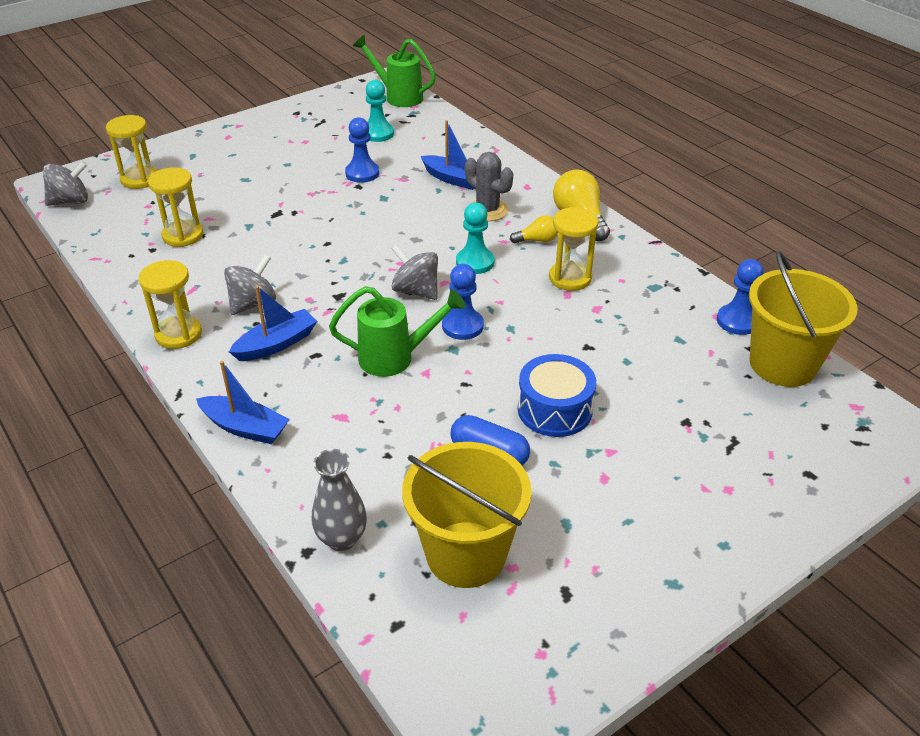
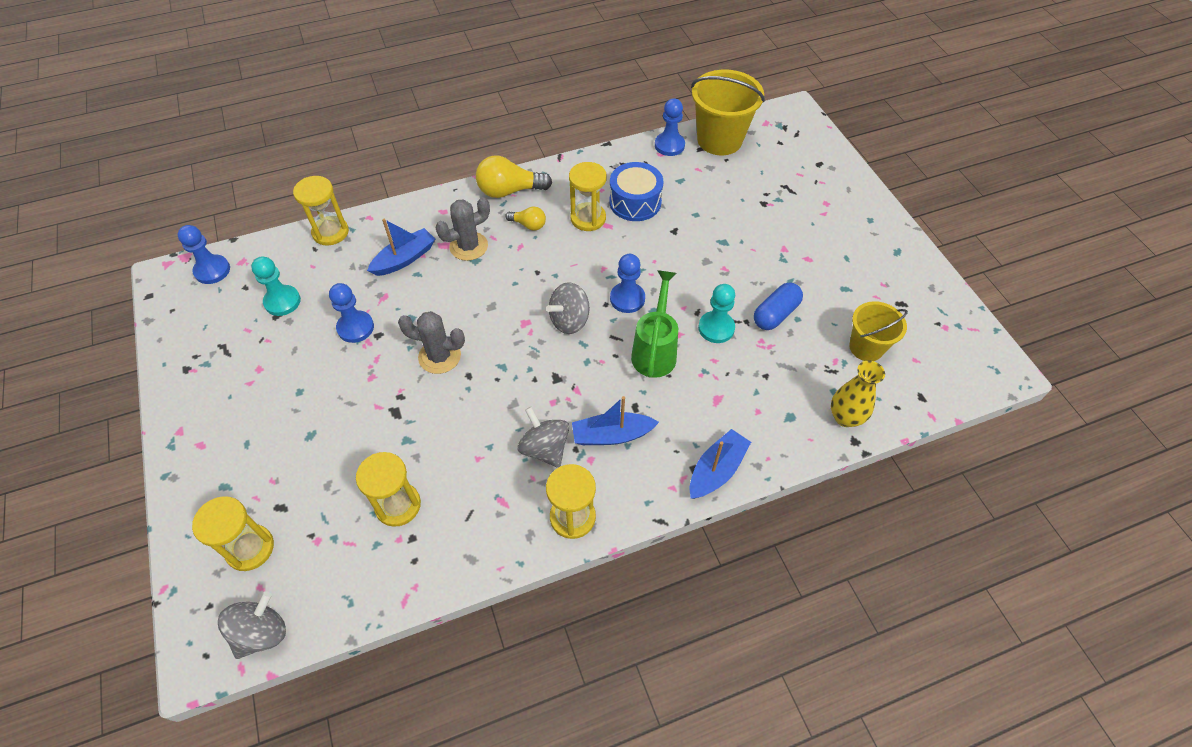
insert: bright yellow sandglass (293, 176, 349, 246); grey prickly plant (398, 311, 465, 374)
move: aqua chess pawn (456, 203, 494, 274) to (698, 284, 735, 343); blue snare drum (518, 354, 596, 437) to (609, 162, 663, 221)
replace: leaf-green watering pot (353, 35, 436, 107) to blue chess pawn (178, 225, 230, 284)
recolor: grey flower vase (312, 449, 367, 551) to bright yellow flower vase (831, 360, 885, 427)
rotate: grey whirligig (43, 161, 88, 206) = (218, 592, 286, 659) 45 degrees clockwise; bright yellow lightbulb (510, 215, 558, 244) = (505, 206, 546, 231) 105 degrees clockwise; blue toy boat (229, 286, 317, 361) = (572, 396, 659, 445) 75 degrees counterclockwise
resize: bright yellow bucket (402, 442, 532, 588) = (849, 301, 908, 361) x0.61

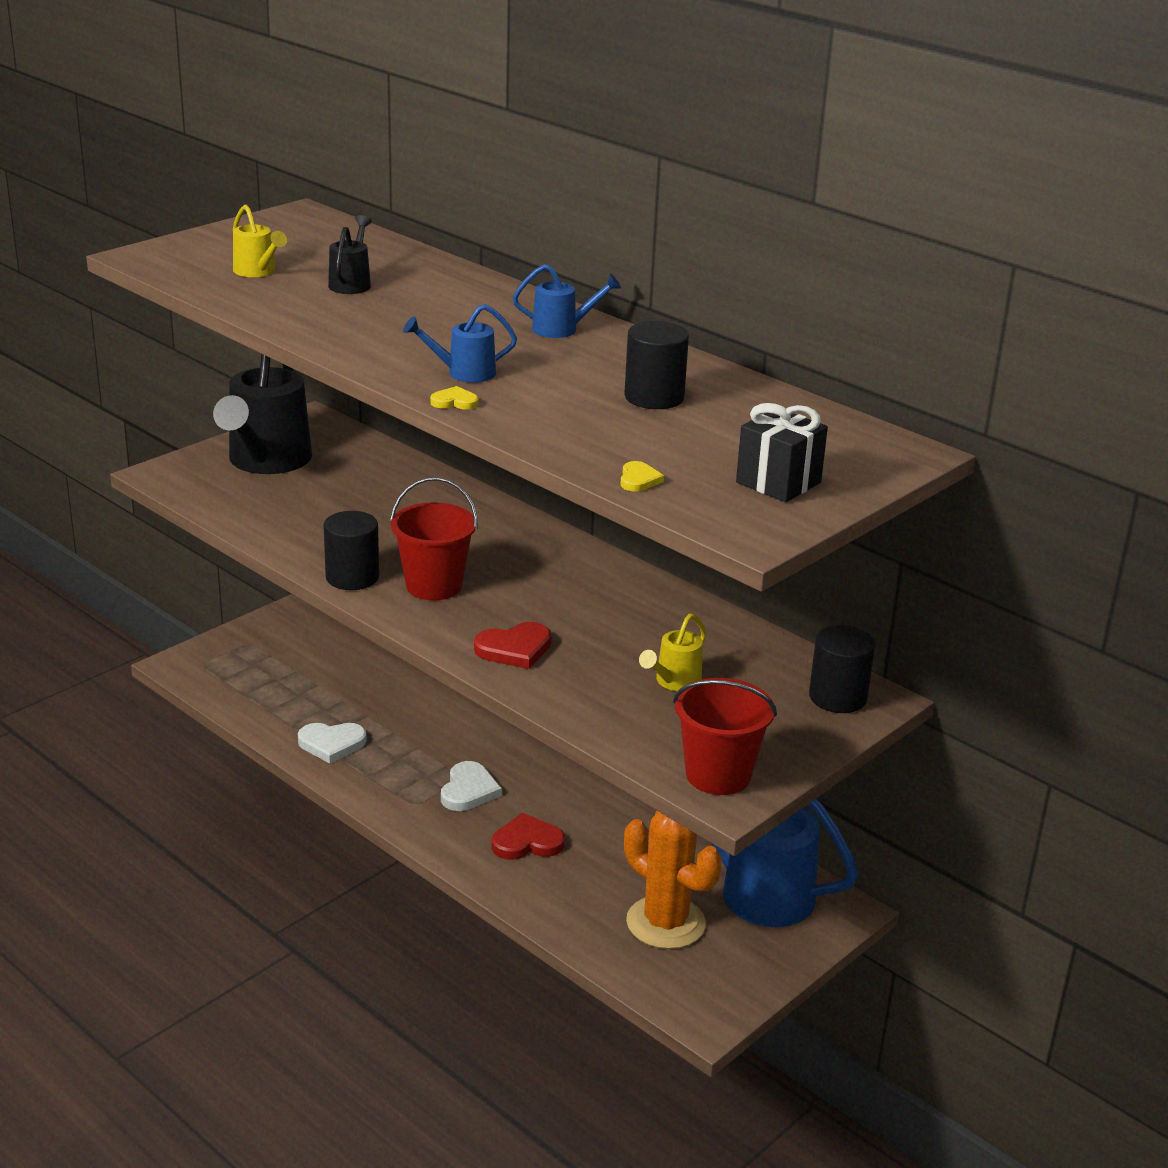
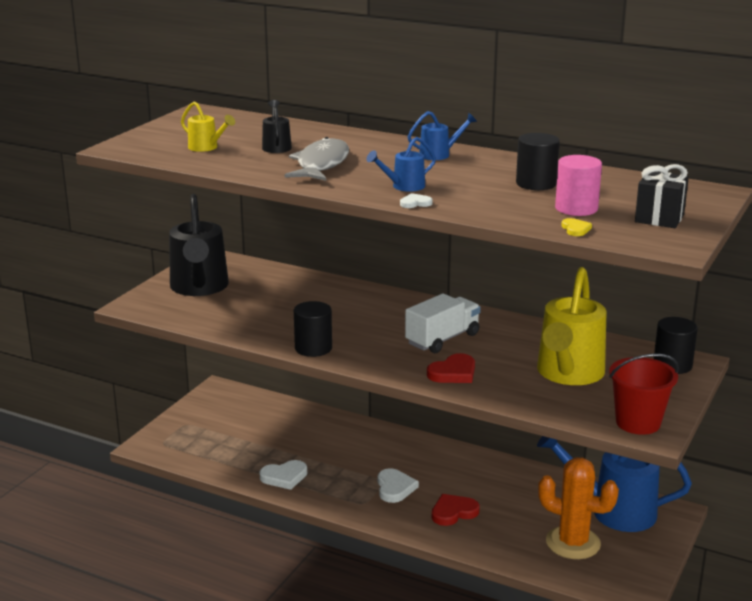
delete: red bucket (390, 477, 478, 600)
insert: grey fish figure (285, 137, 349, 181); rosy cylinder (555, 155, 602, 216); snow-white lorry (405, 294, 481, 353)
recolor: bright yellow love heart (430, 386, 478, 410) to snow-white love heart (400, 193, 433, 208)
resize: bright yellow watering pot (639, 613, 706, 691) = (537, 267, 607, 385) x2.19

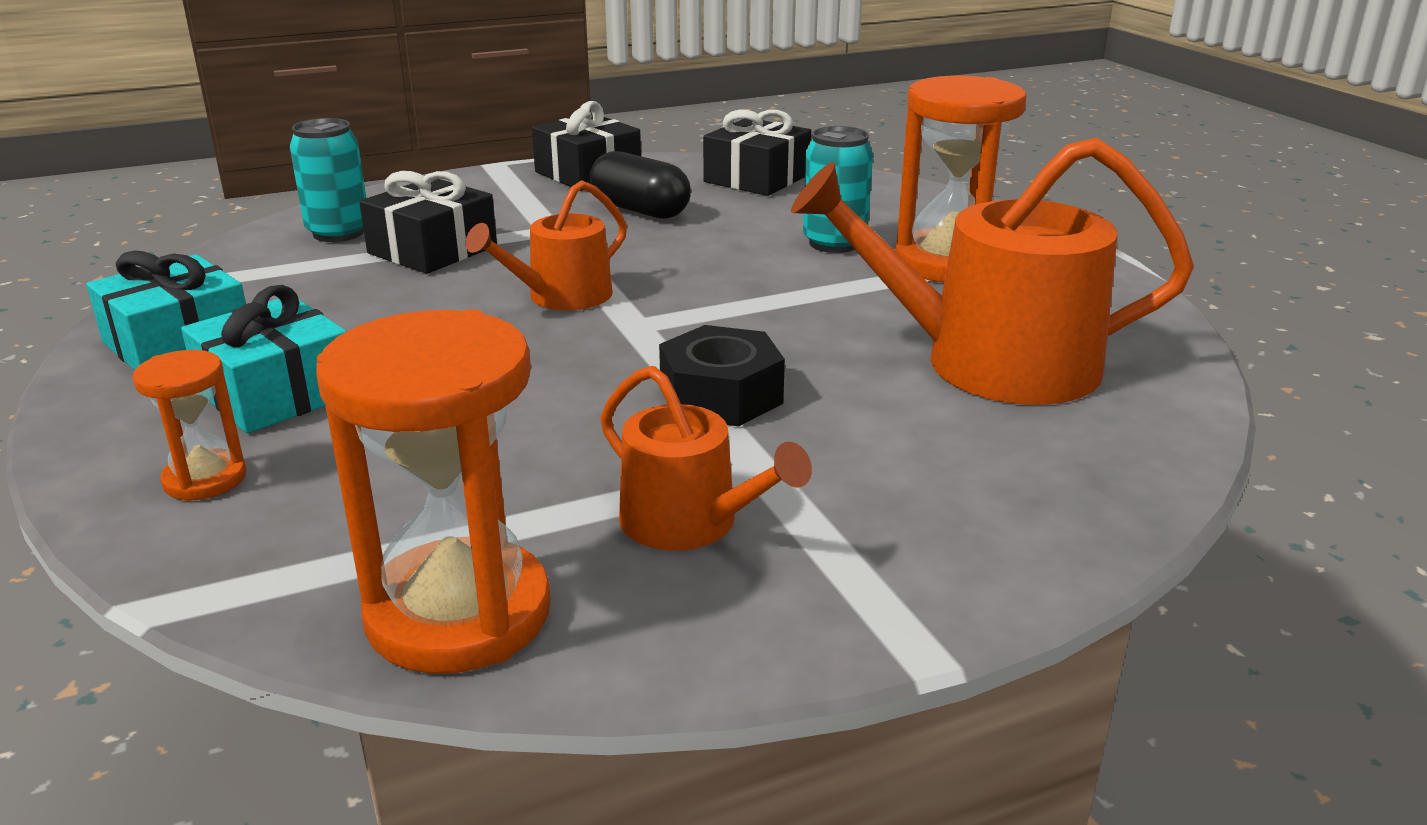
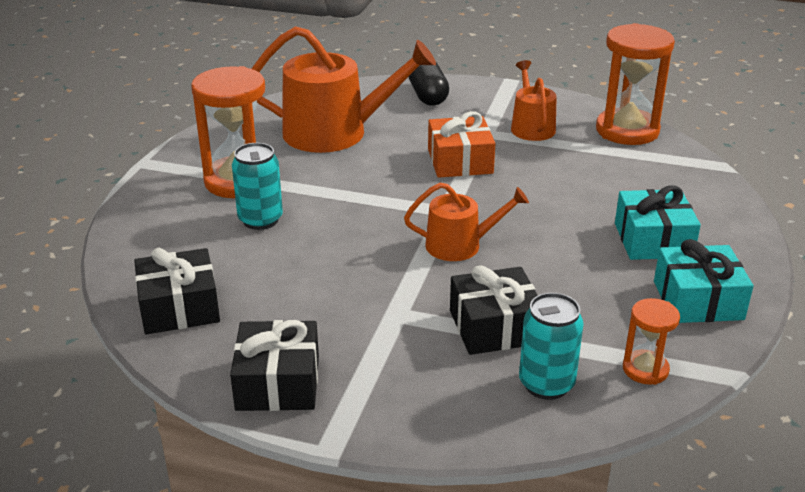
move: ebony pill shape (590, 151, 691, 219) to (409, 63, 449, 106); orange sandglass (132, 350, 246, 501) to (623, 298, 680, 385)
replace: ebony hex nut (659, 325, 785, 426) to orange wrapped gift (428, 111, 496, 178)
rotate: orange watering pot (791, 138, 1194, 405) = (252, 26, 436, 153) 45 degrees counterclockwise

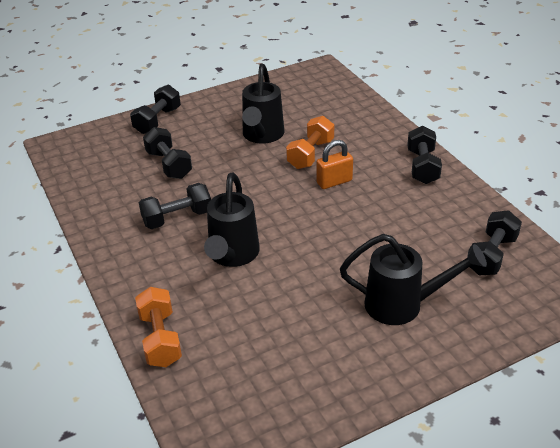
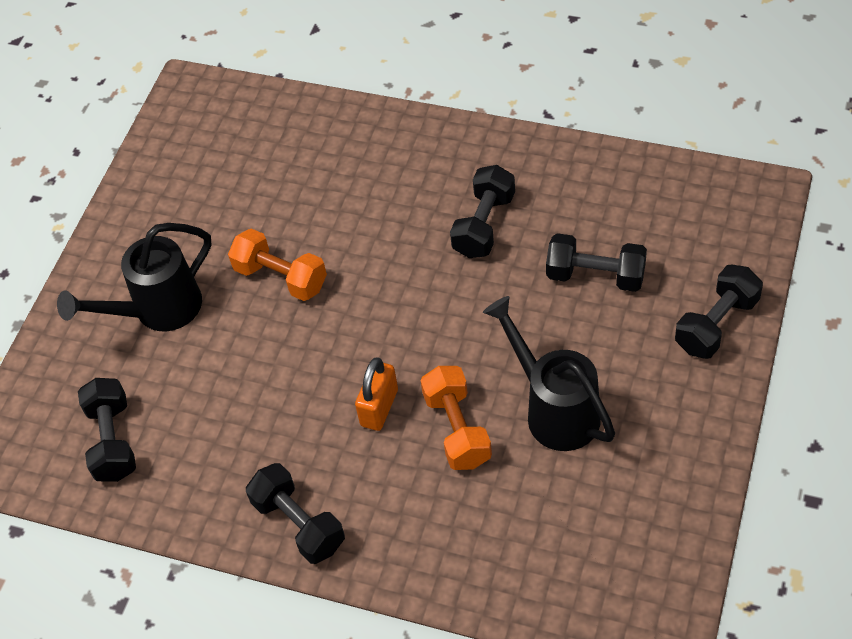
delete: ebony watering pot (204, 172, 260, 267)
move: orange free weight (135, 287, 182, 367) to (228, 228, 327, 301)
rotate: ebony free weight (130, 85, 181, 134) = (675, 265, 763, 359) 60 degrees clockwise

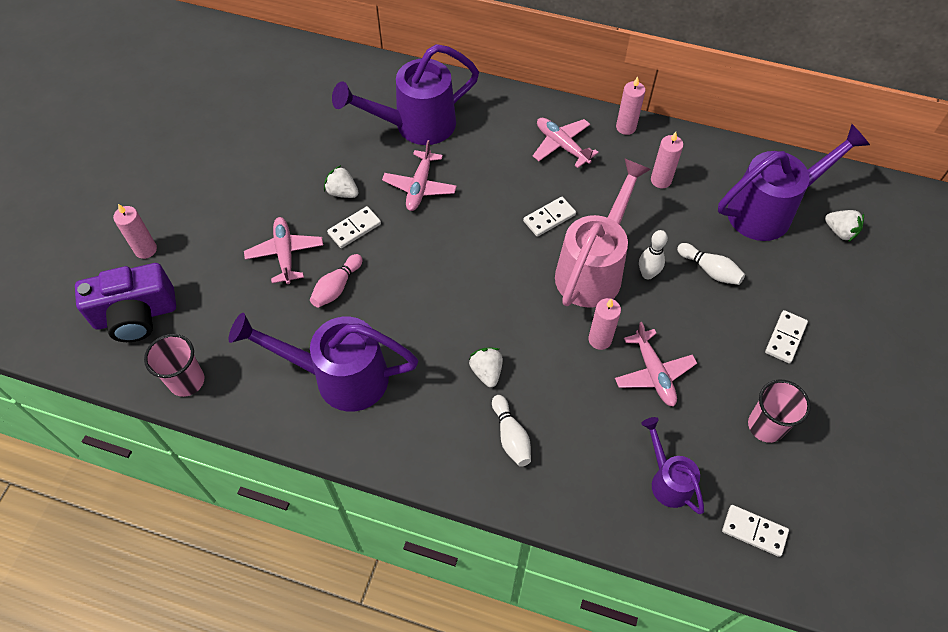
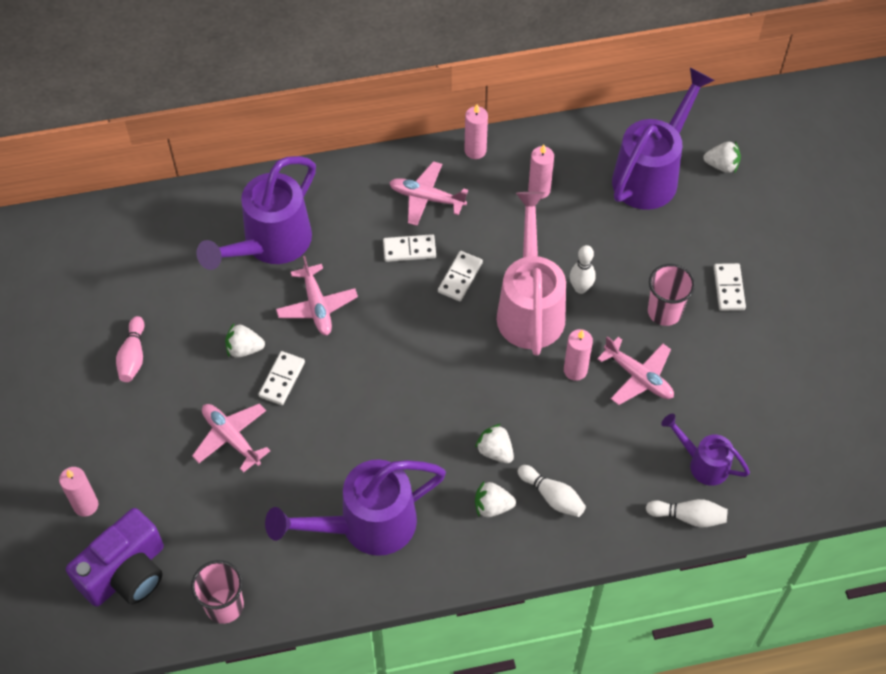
insert: snow-white berry (475, 480, 516, 517)
move: snow-white tenpin (677, 243, 745, 285) to (646, 499, 728, 528); rosy tenpin (310, 254, 363, 308) to (116, 316, 145, 382); rosy tumbler (748, 380, 811, 443) to (648, 264, 695, 326); snow-white domino (722, 505, 789, 557) to (383, 234, 436, 262)

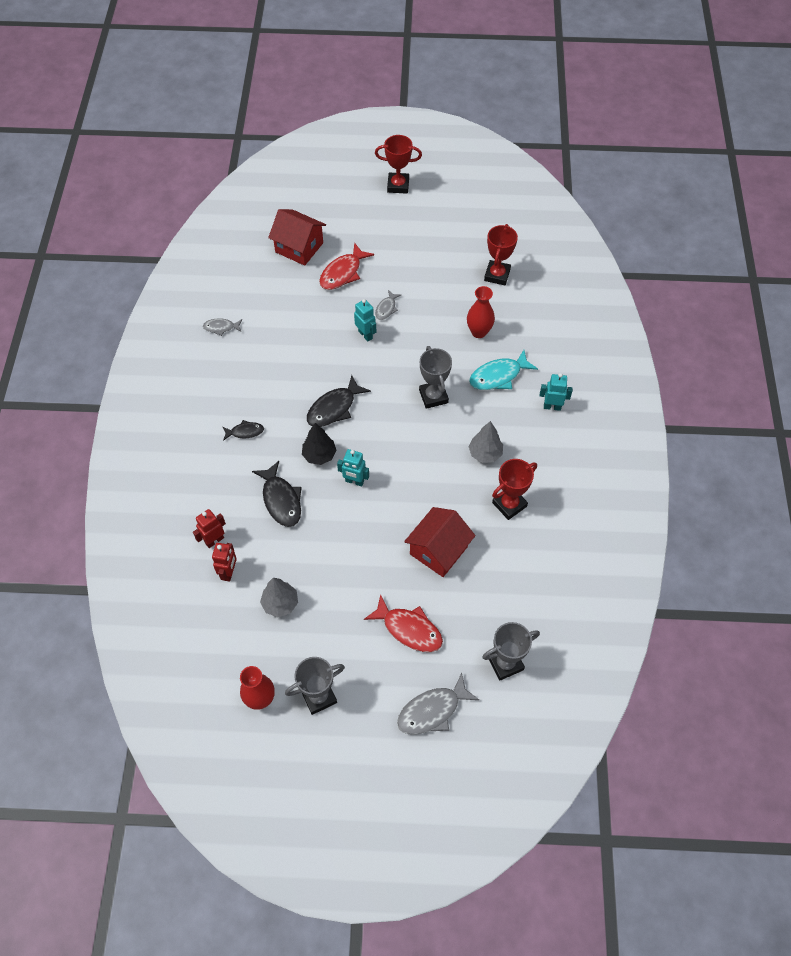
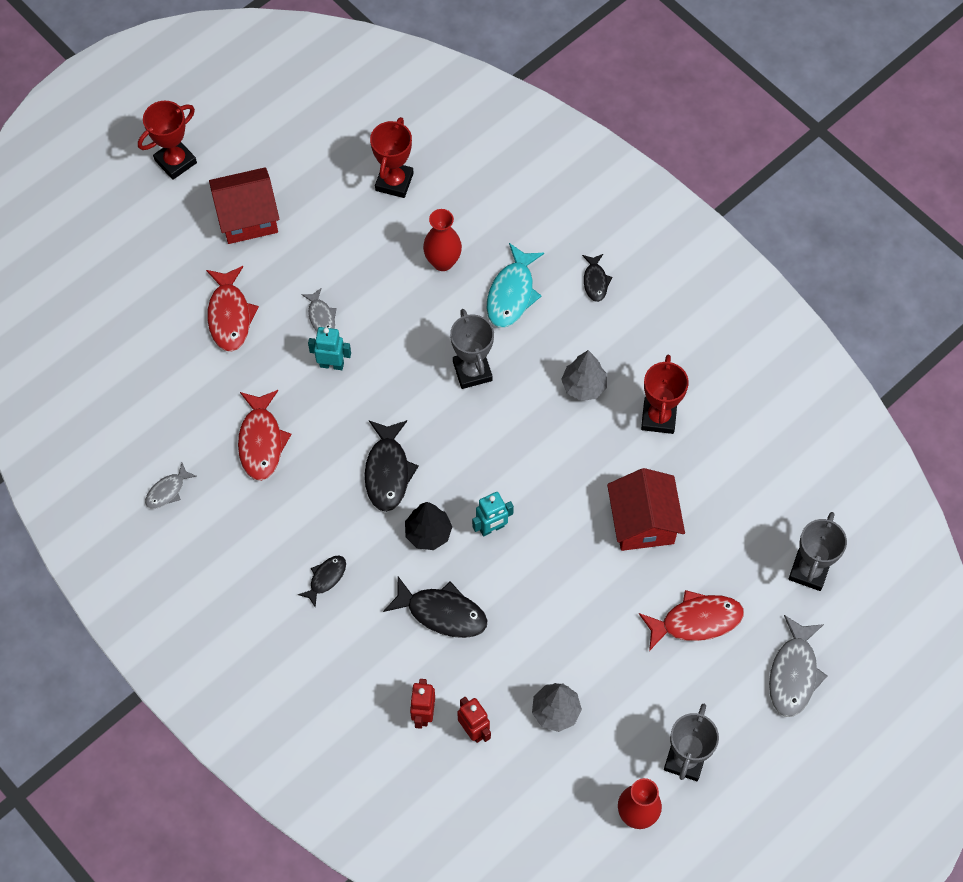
insert: red fish figure (238, 390, 291, 481)
move: red cottage (268, 209, 326, 266) to (209, 167, 280, 244)
replace: aqua robot (540, 373, 573, 411) to ebony fish figure (582, 254, 612, 302)
rotate: red trophy (484, 224, 518, 286) = (370, 117, 414, 198) 45 degrees clockwise; grey trophy (419, 346, 452, 409) = (450, 309, 494, 389) 45 degrees clockwise

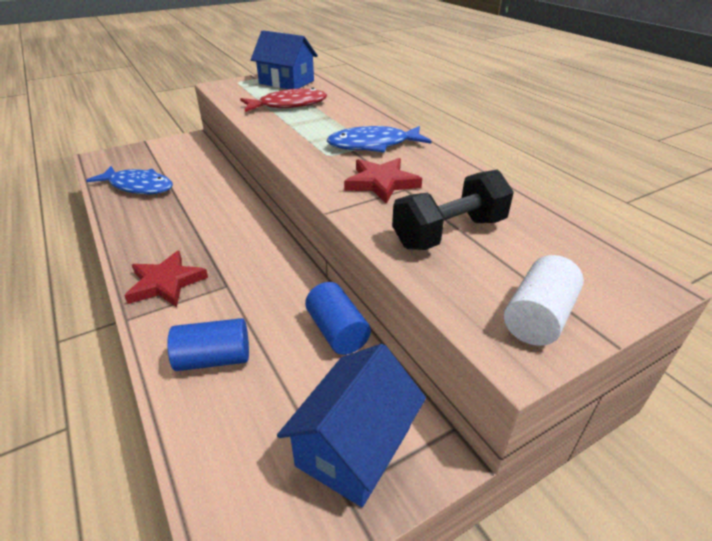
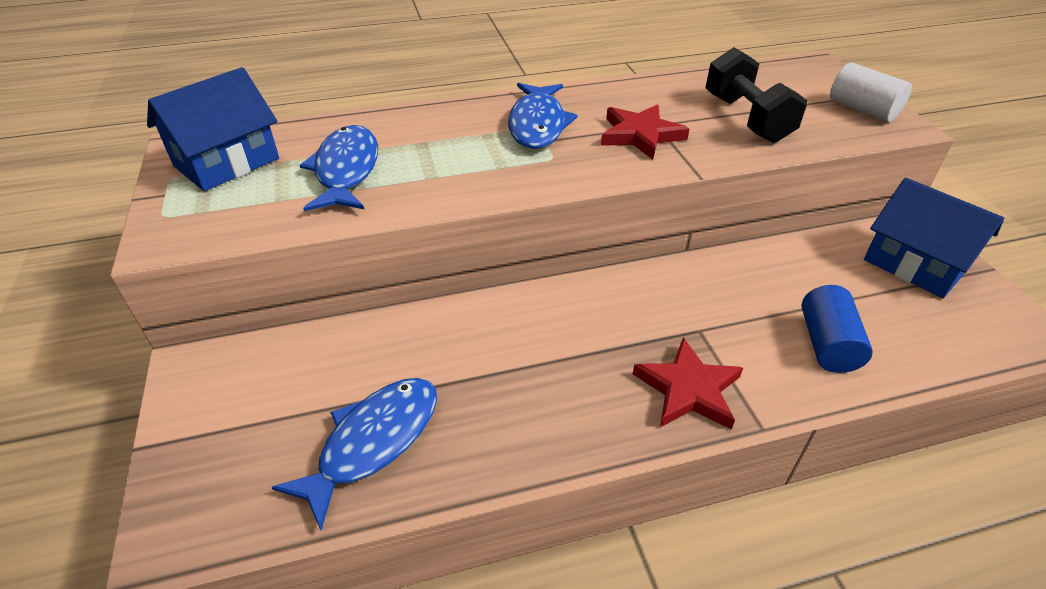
delete: blue cylinder (305, 282, 371, 355)
recolor: red fish figure (240, 88, 327, 112) to blue fish figure (299, 125, 378, 211)

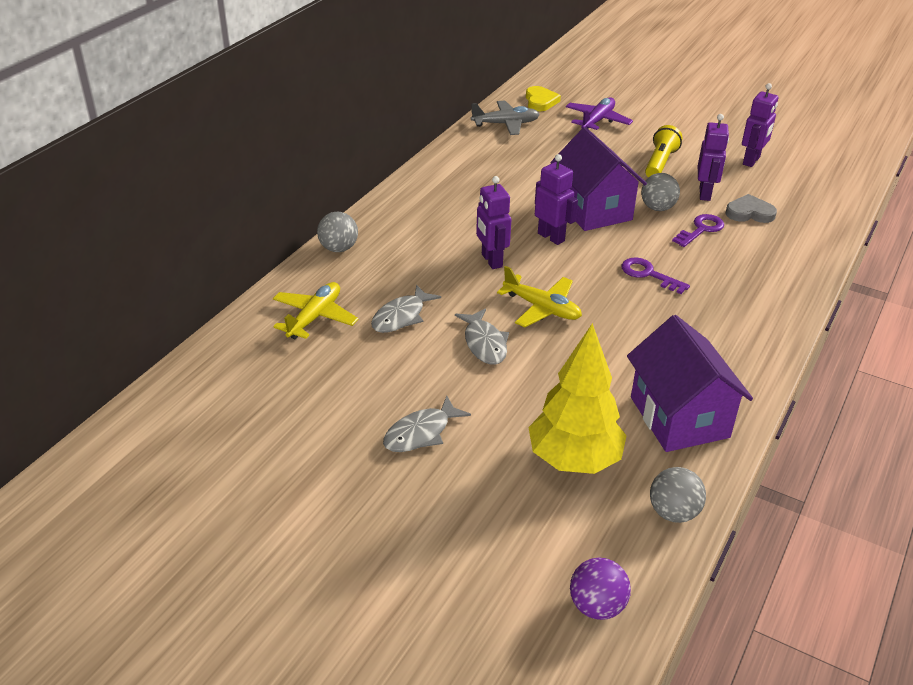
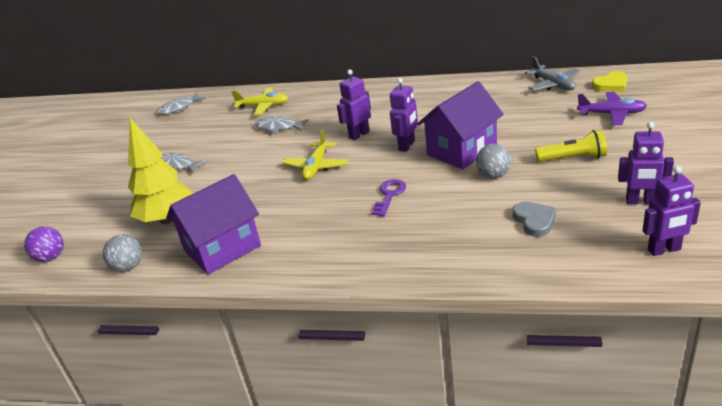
delete: grey ball (317, 212, 358, 252); purple key (672, 214, 724, 247)
move: purple robot (698, 114, 729, 201) to (642, 166, 701, 256); grey fish figure (455, 309, 509, 365) to (157, 93, 206, 115)

